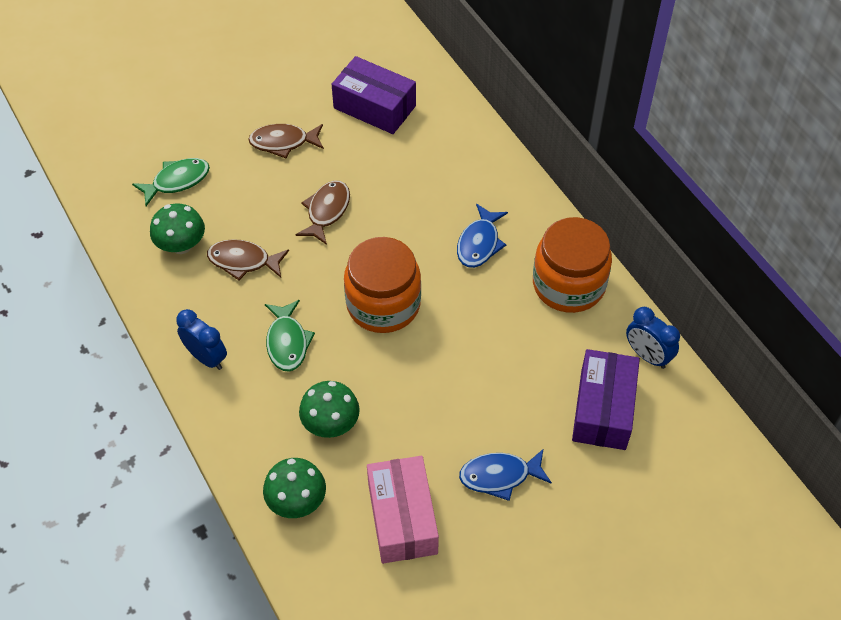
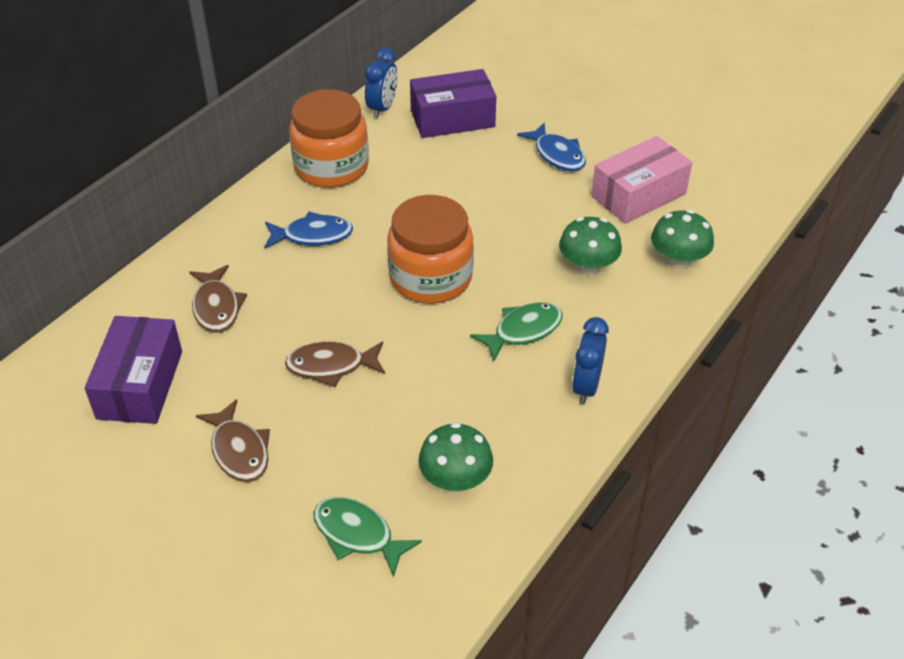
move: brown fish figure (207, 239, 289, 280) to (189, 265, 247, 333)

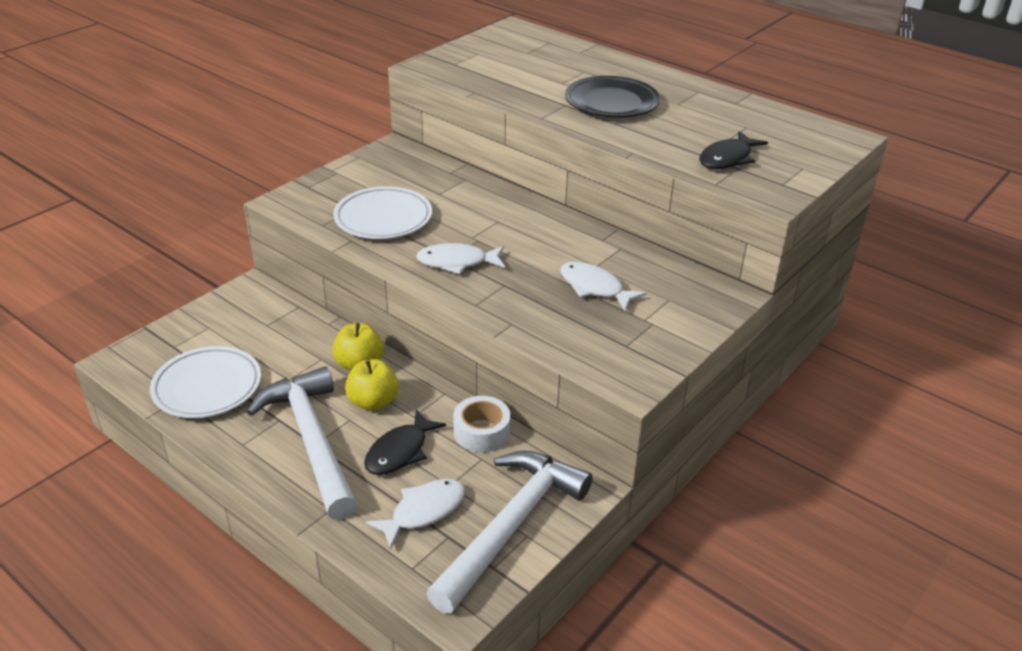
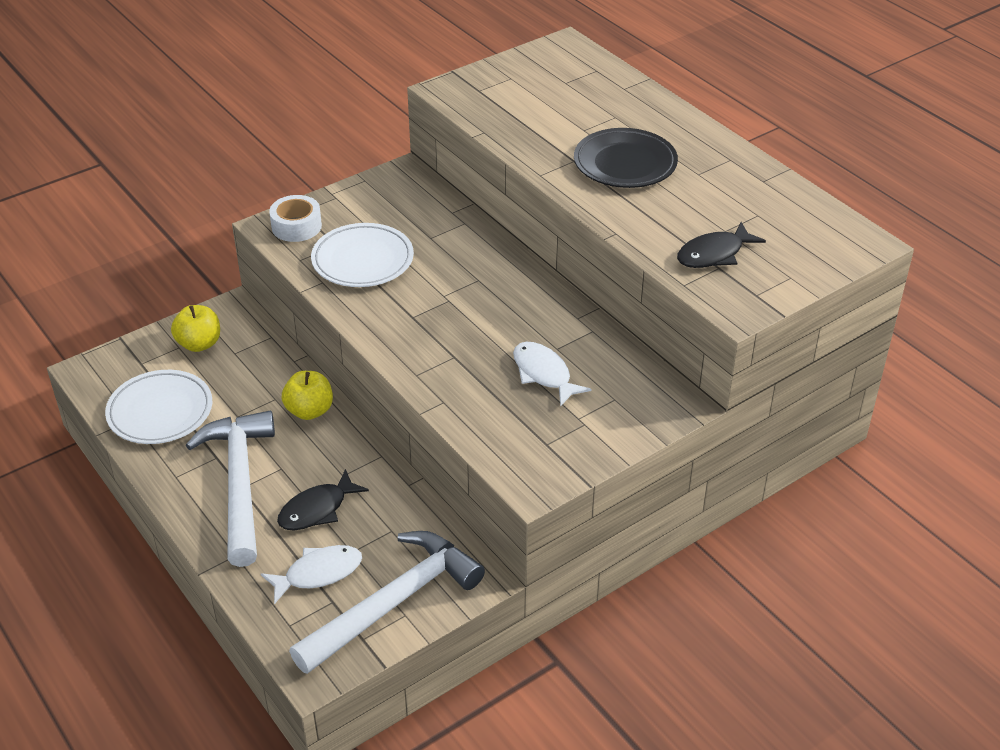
delete: snow-white fish figure (416, 243, 505, 274)
move: bright yellow apple fruit (345, 359, 399, 411) to (171, 305, 220, 352); snow-white tape (453, 396, 511, 452) to (269, 195, 322, 242)

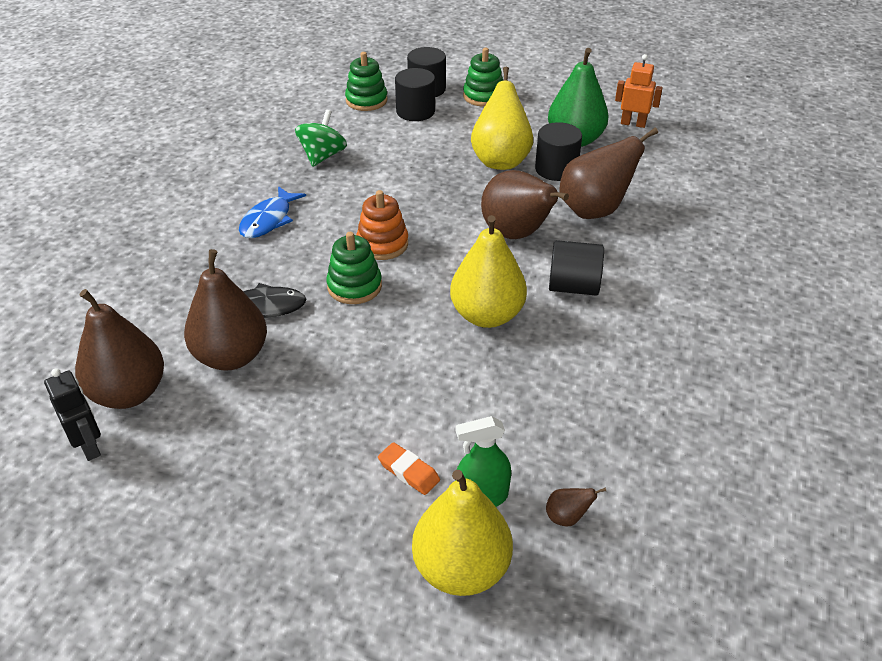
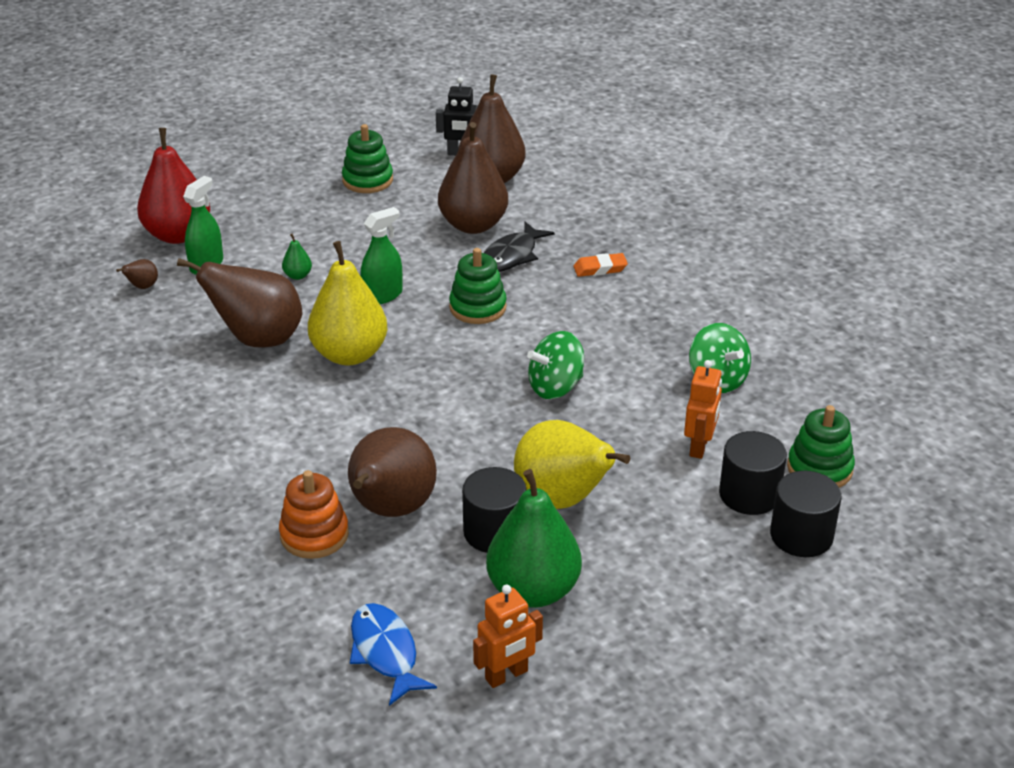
delete: ebony cylinder (549, 240, 604, 296)
insert: leaf-green spray cleaner (361, 207, 403, 304); leaf-green pear fruit (282, 234, 312, 280); leaf-green whirligig (527, 331, 584, 399); orange robot (684, 360, 722, 459)
move: leaf-green stacking rings (463, 48, 503, 107) to (342, 124, 393, 193); brown pear fruit (481, 170, 569, 239) to (177, 258, 303, 347); blue fish figure (239, 186, 306, 238) to (350, 603, 437, 706); orange stacking rings (356, 190, 408, 260) to (279, 470, 349, 559); orange gum eraser (378, 442, 440, 495) to (573, 253, 628, 277)
recolor: bright yellow pear fruit (412, 470, 513, 596) to red pear fruit (137, 128, 210, 244)

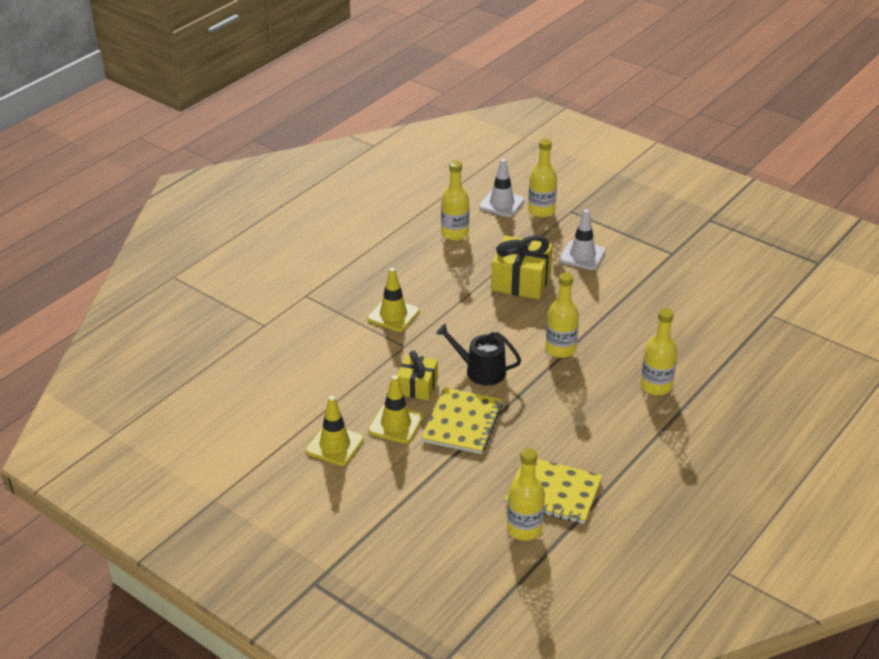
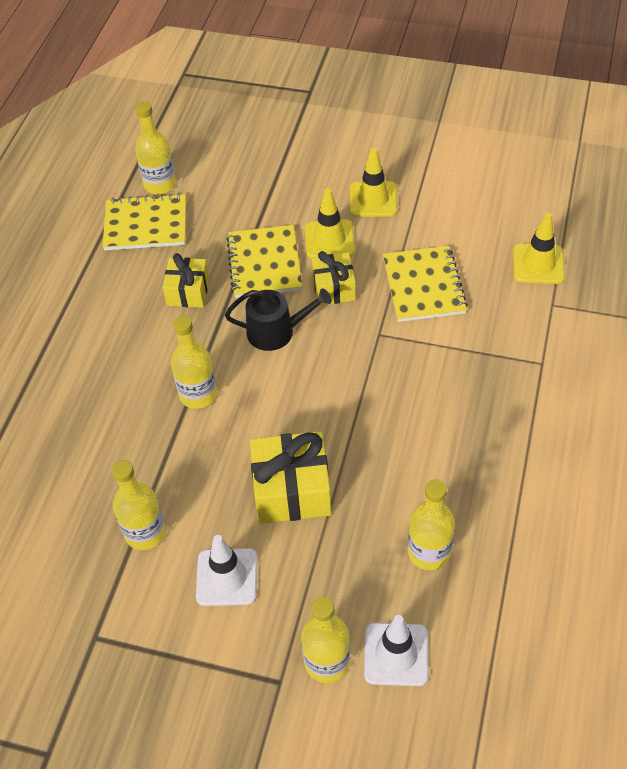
insert: bright yellow notebook (383, 246, 468, 322); bright yellow wrapped gift (162, 253, 209, 307)
move: bright yellow traffic cone (368, 268, 419, 332) to (513, 213, 565, 284); bright yellow bottle (641, 308, 677, 395) to (112, 460, 166, 550)

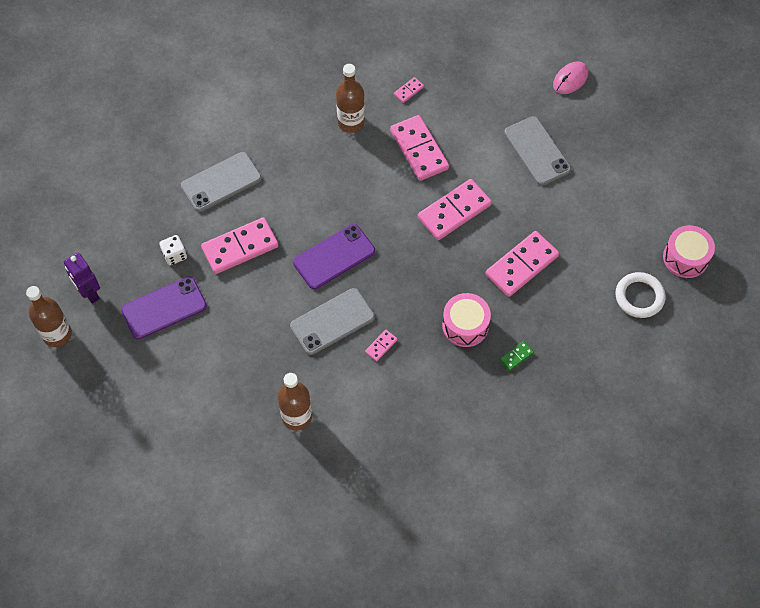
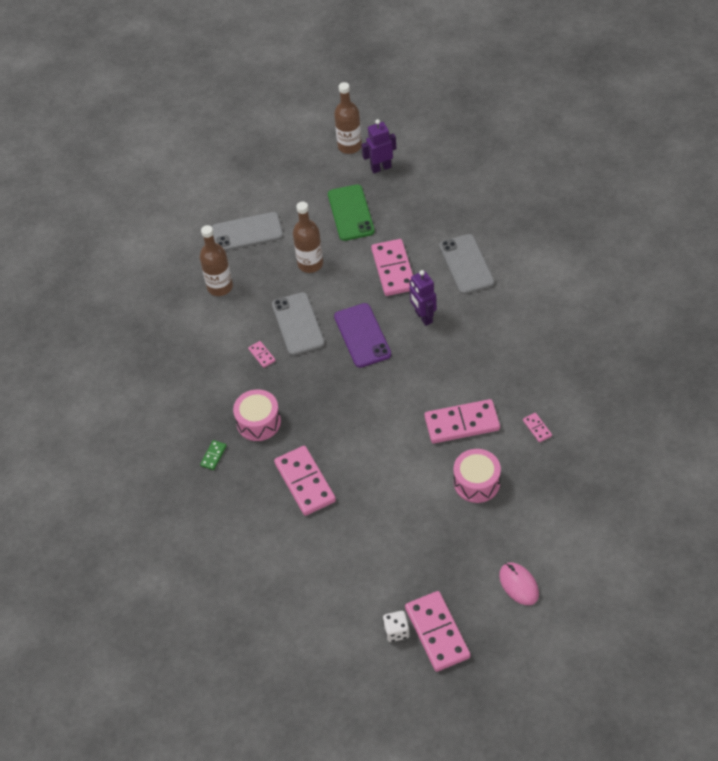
delete: snow-white torus (615, 272, 666, 318)
insert: purple robot (409, 270, 437, 326)
move: brown bottle (336, 64, 365, 133) to (293, 202, 323, 273); grey mobile phone (504, 116, 571, 185) to (212, 212, 283, 251); rosy domino (418, 179, 492, 240) to (405, 591, 471, 672); rosy snare drum (663, 225, 715, 278) to (454, 449, 501, 503); snow-white game die (159, 235, 187, 265) to (383, 611, 410, 642)
recolor: purple mobile phone (121, 277, 207, 339) to leaf-green mobile phone (328, 184, 375, 241)
rotate: leaf-green domino (500, 341, 534, 371) = (200, 440, 227, 470) 45 degrees clockwise

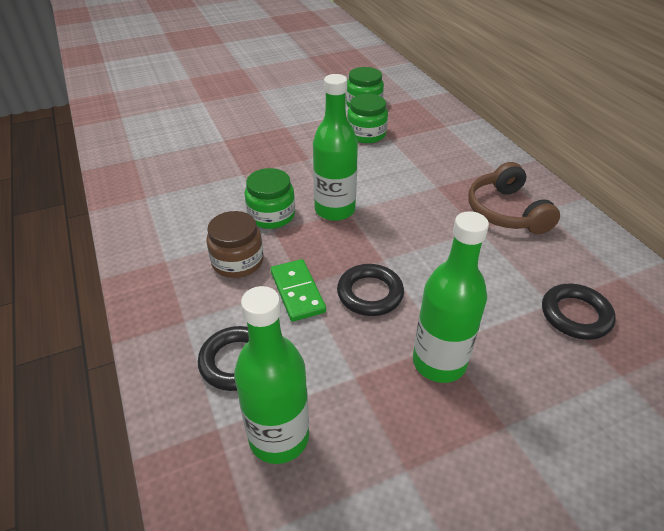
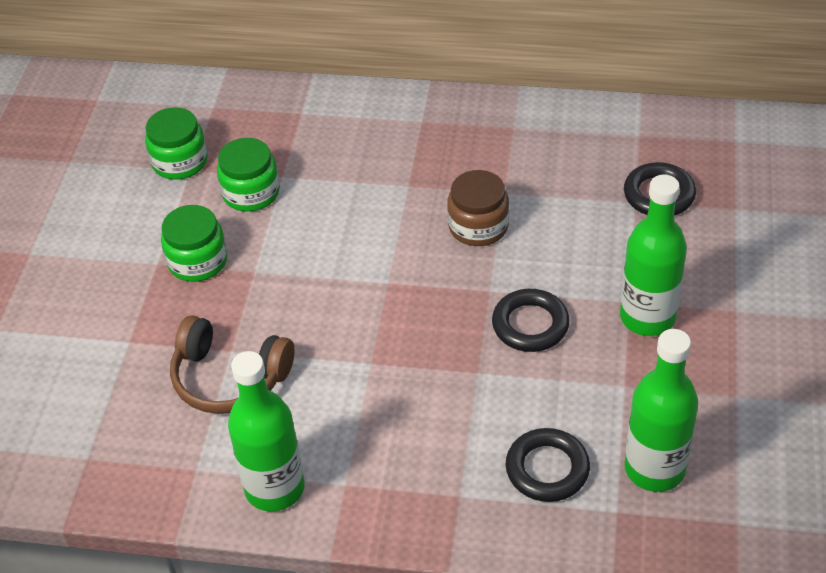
delete: leaf-green domino (271, 259, 326, 322)
move: leaf-green bottle (313, 74, 358, 221) to (228, 351, 305, 512); brown over-ear headphones (468, 162, 560, 234) to (170, 315, 294, 414); leaf-green jam jar (245, 168, 295, 229) to (161, 205, 227, 282); brown jam jar (206, 211, 264, 278) to (447, 170, 509, 246)

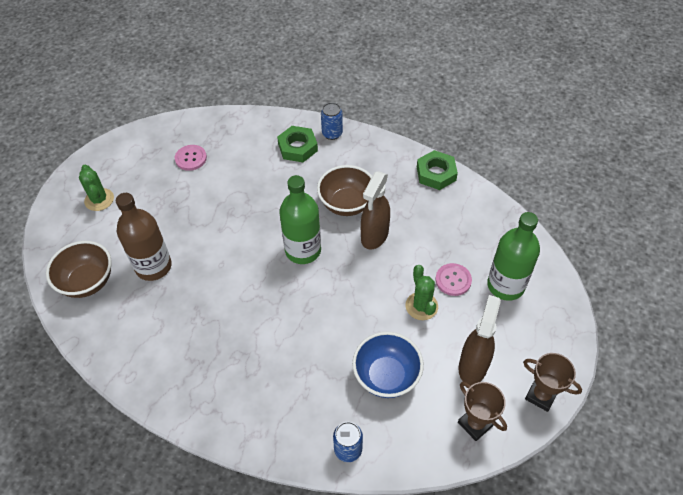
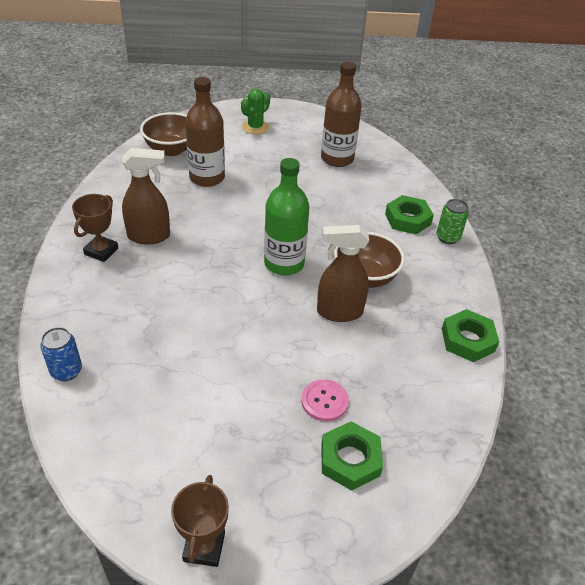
delete: leaf-green prickly plant (405, 265, 438, 320); blue serving bowl (352, 332, 424, 398)
move: brown spray cleaner (459, 295, 501, 386) to (122, 148, 170, 244); brown trophy (458, 382, 507, 441) to (72, 194, 118, 262)
replace: rosy button (175, 145, 207, 171) to brown bottle (321, 62, 362, 167); leaf-green bottle (487, 212, 540, 301) to leaf-green hex nut (321, 421, 383, 491)
recolor: blue can (321, 102, 343, 140) to leaf-green can (436, 199, 469, 244)

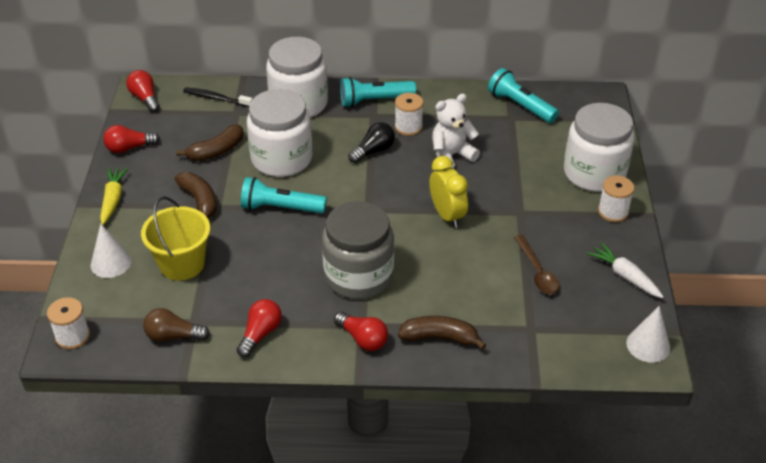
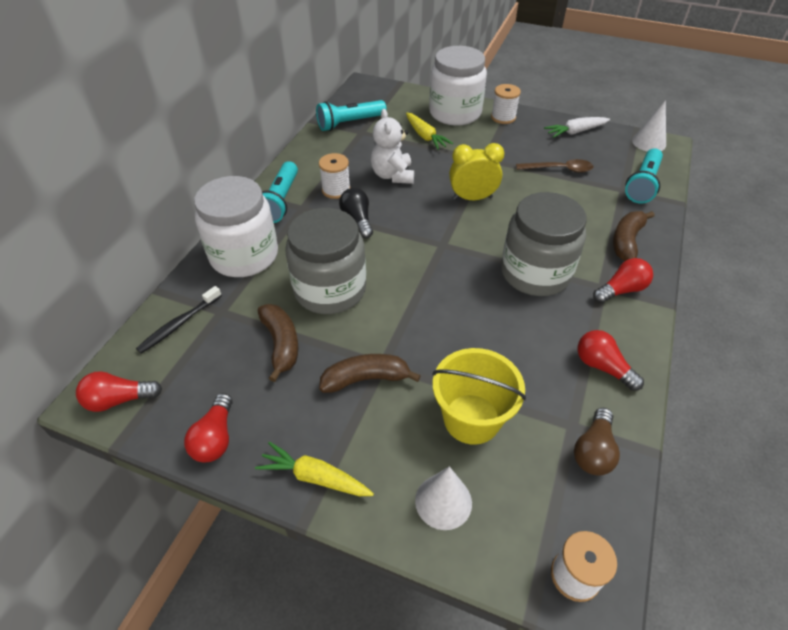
insert: bright yellow root vegetable (406, 113, 453, 150)
move: aqua torch (241, 177, 327, 213) to (625, 149, 663, 203)
recolor: snow-white jam jar (247, 89, 313, 177) to grey jam jar (285, 208, 366, 314)

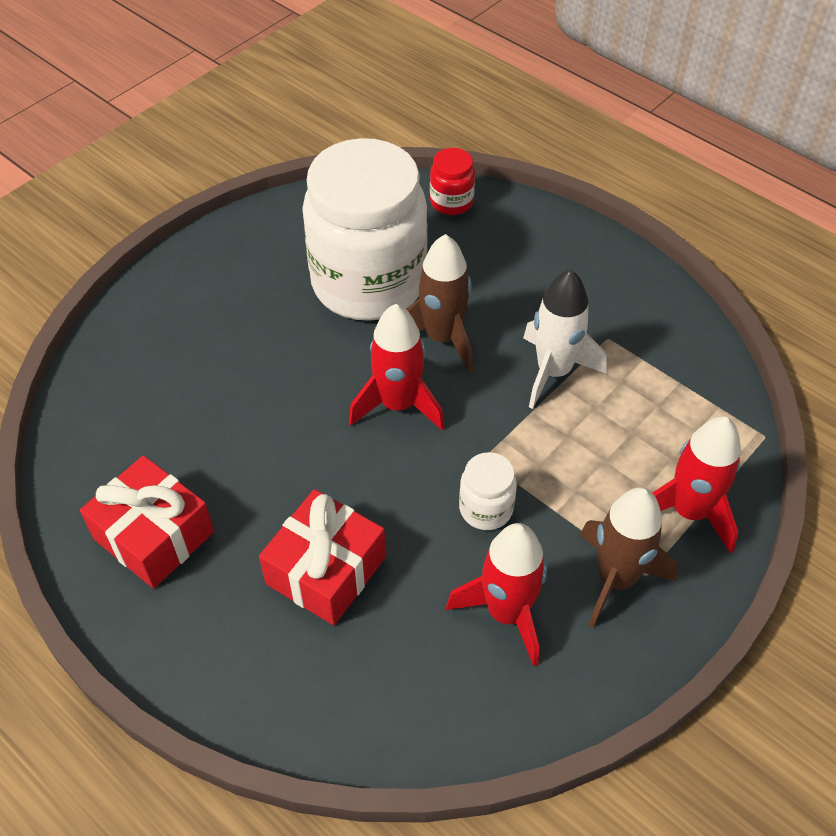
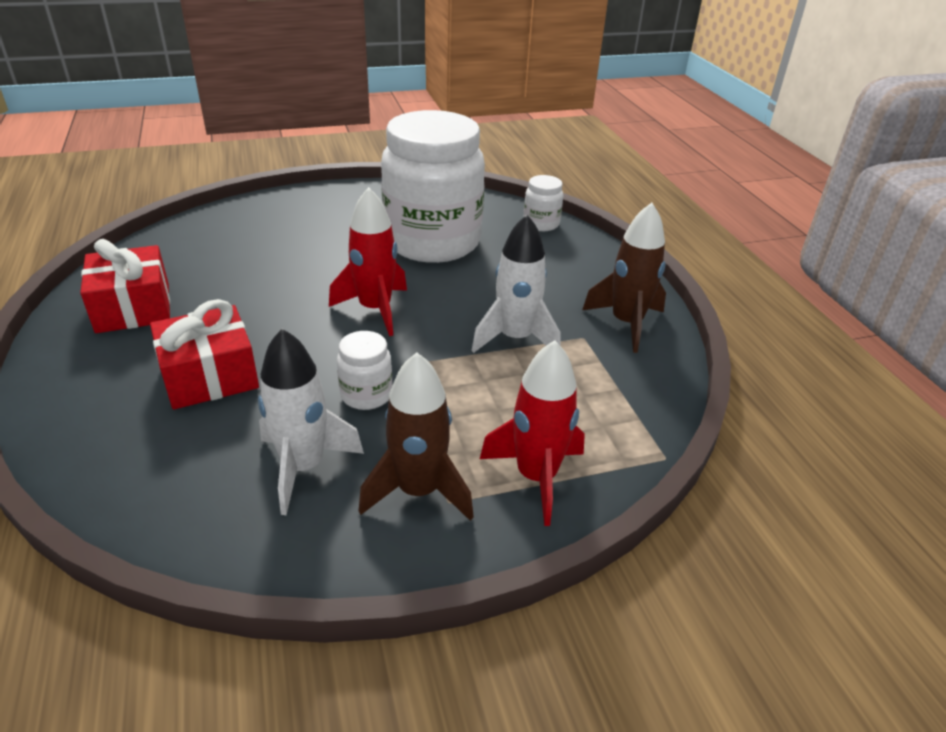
move: brown toy rocket (406, 234, 473, 373) to (583, 203, 666, 353)
recolor: red jam jar (430, 148, 475, 215) to snow-white jam jar (524, 175, 563, 231); red toy rocket (446, 523, 547, 666) to snow-white toy rocket (258, 329, 364, 515)

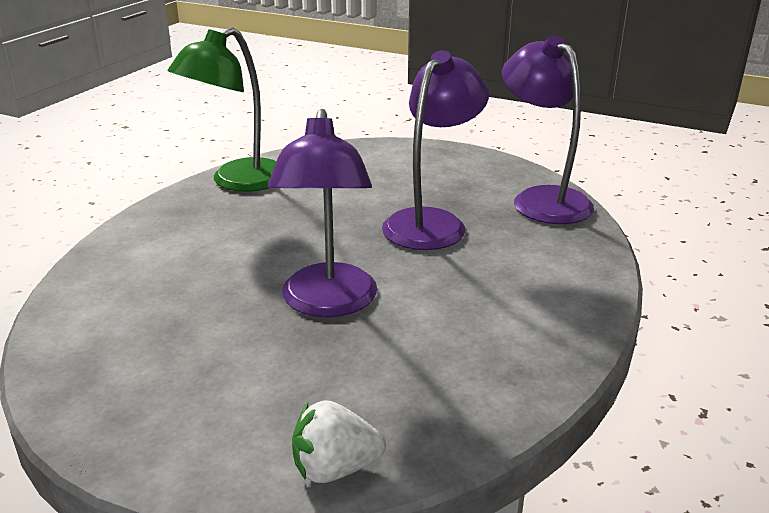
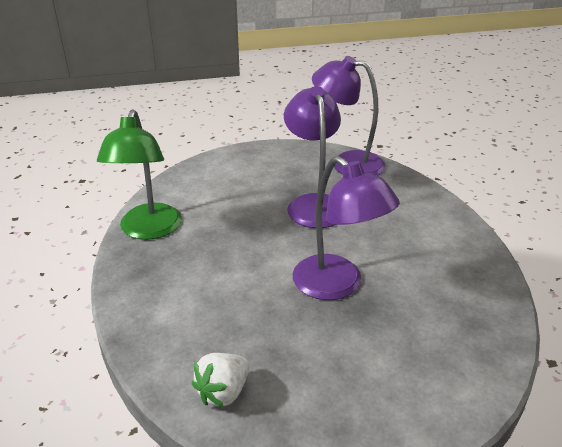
move: snow-white berry (292, 400, 386, 483) to (192, 353, 249, 408)

